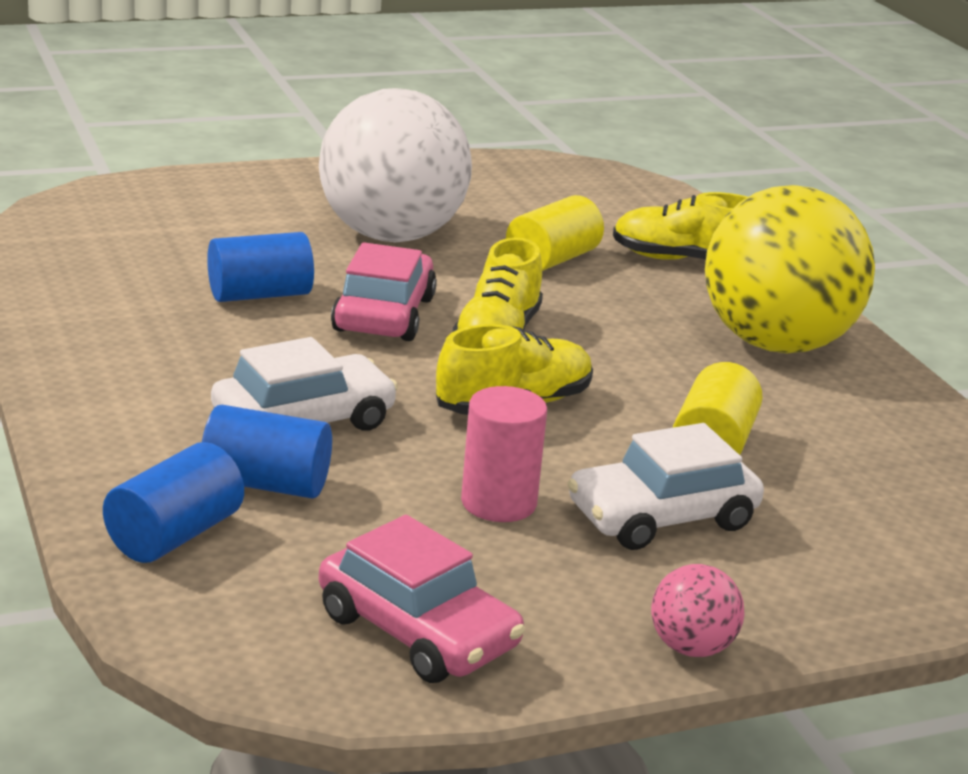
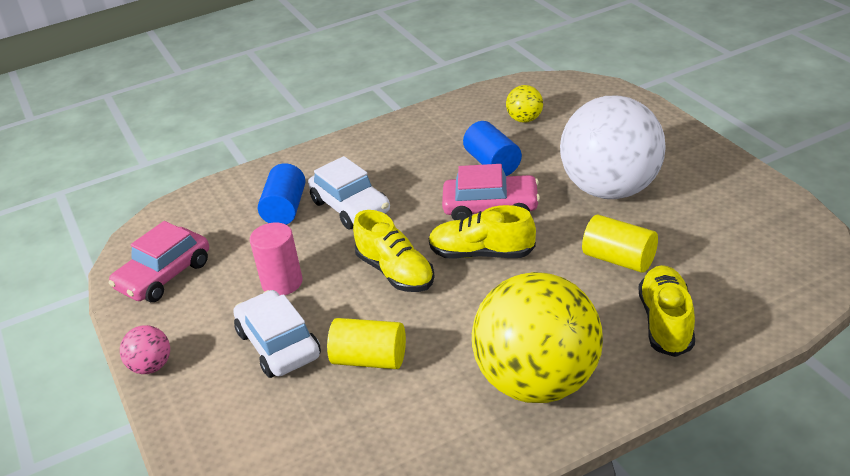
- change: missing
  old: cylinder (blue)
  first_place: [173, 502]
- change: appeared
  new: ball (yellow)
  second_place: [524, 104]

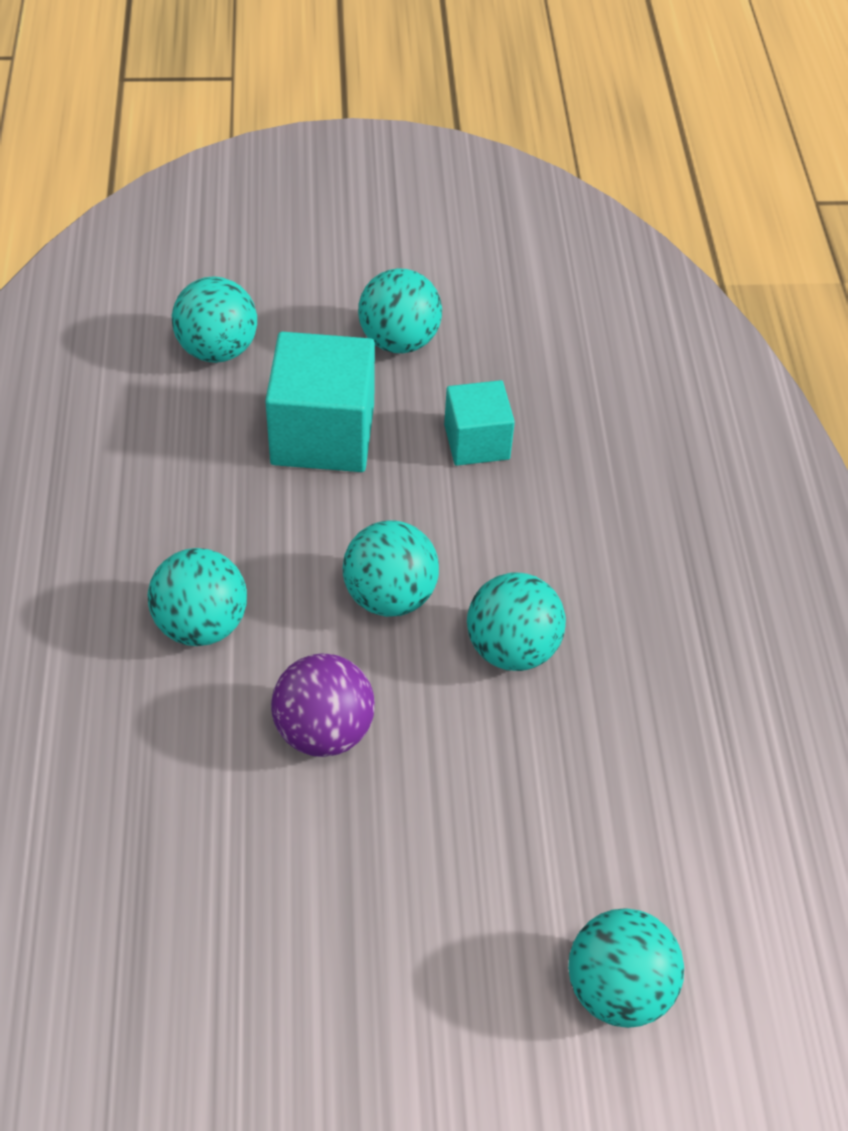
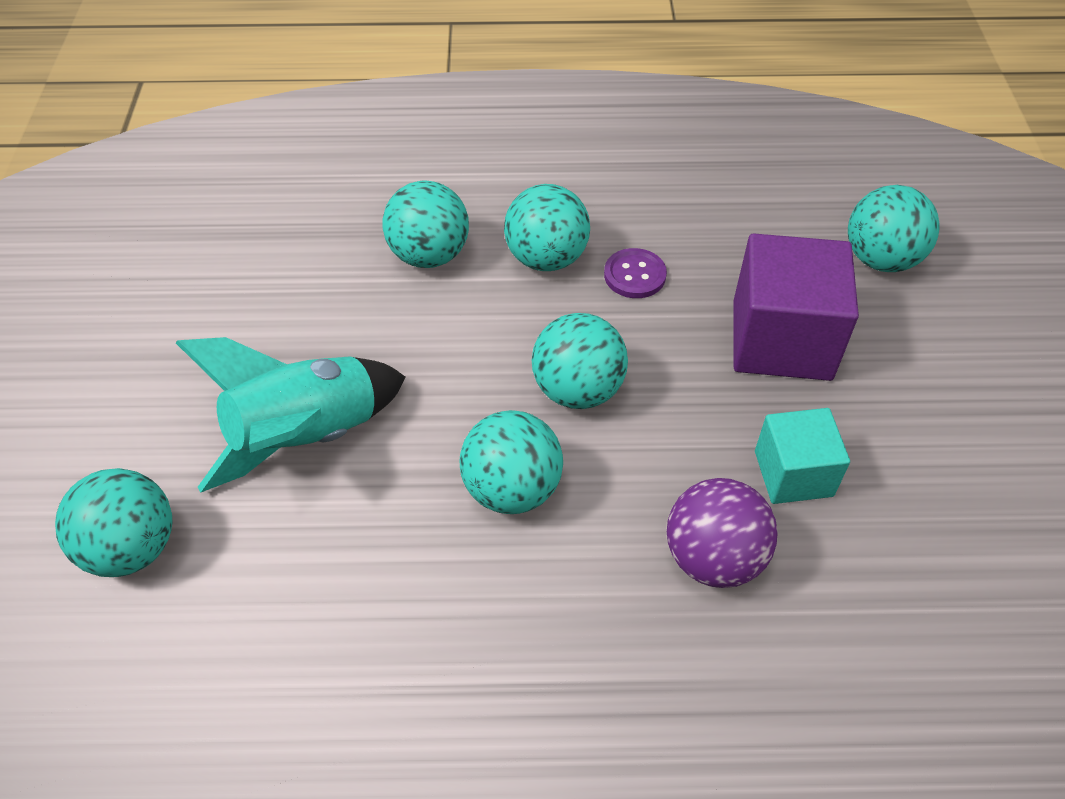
- change: relocated
  old: ball (turquoise)
  first_place: [400, 310]
  second_place: [426, 224]
- change: colour
  old: cube (turquoise)
  new: cube (purple)
  first_place: [320, 402]
  second_place: [796, 307]
- change: relocated
  old: ball (purple)
  first_place: [323, 705]
  second_place: [722, 533]
- change: appeared
  new: button (purple)
  second_place: [635, 273]
- change: appeared
  new: rocket (turquoise)
  second_place: [290, 414]

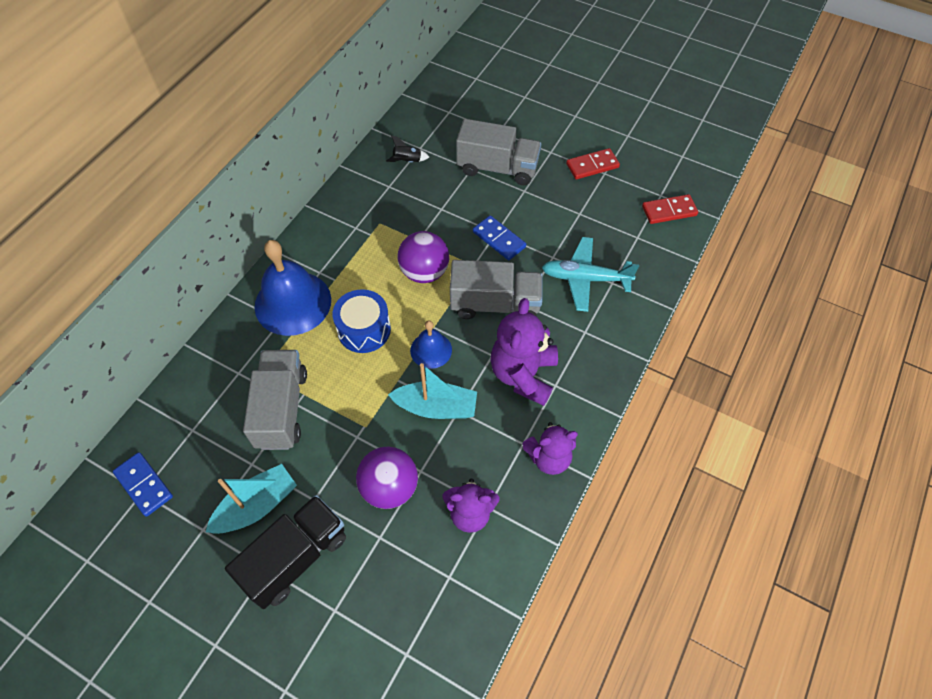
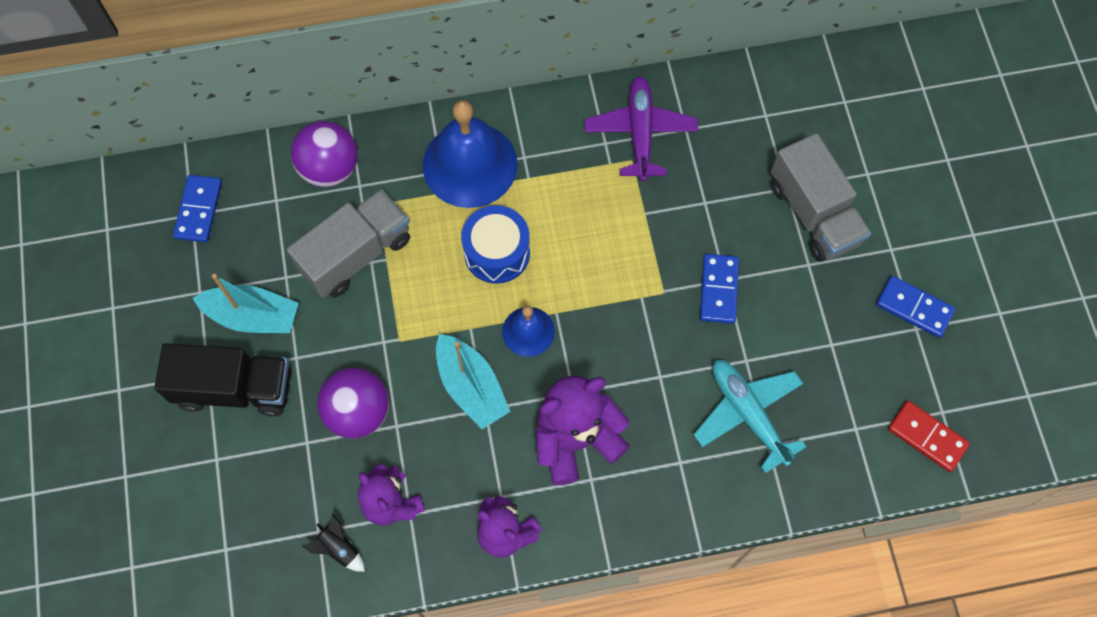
- change: relocated
  old: rocket (black)
  first_place: [407, 149]
  second_place: [333, 542]
- change: colour
  old: domino (red)
  new: domino (blue)
  first_place: [593, 163]
  second_place: [915, 307]
- change: relocated
  old: ball (purple)
  first_place: [423, 257]
  second_place: [324, 154]
- change: missing
  old: truck (grey)
  first_place: [496, 289]
- change: appeared
  new: plane (purple)
  second_place: [641, 128]

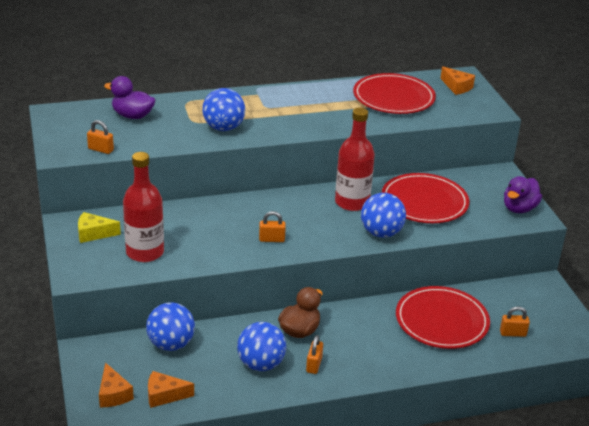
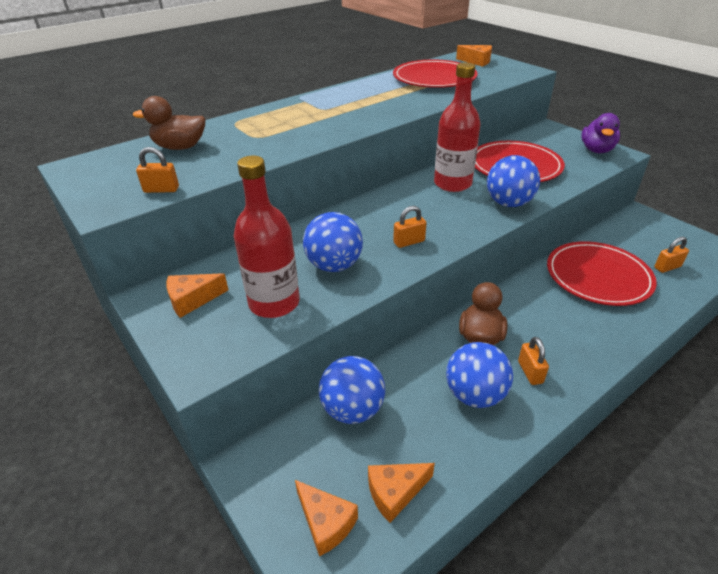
- change: colour
  old: duck (purple)
  new: duck (brown)
  first_place: [130, 97]
  second_place: [169, 123]
- change: relocated
  old: ball (blue)
  first_place: [223, 109]
  second_place: [333, 242]
- change: colour
  old: cheese (yellow)
  new: cheese (orange)
  first_place: [99, 227]
  second_place: [197, 295]

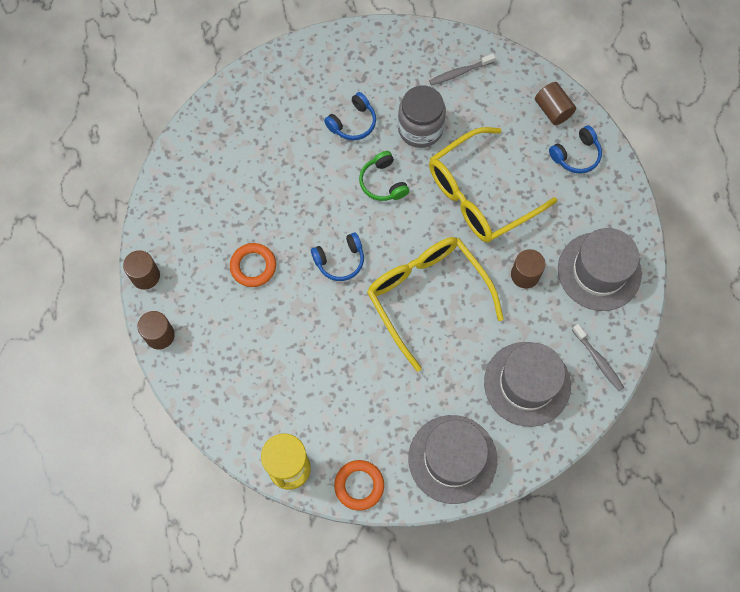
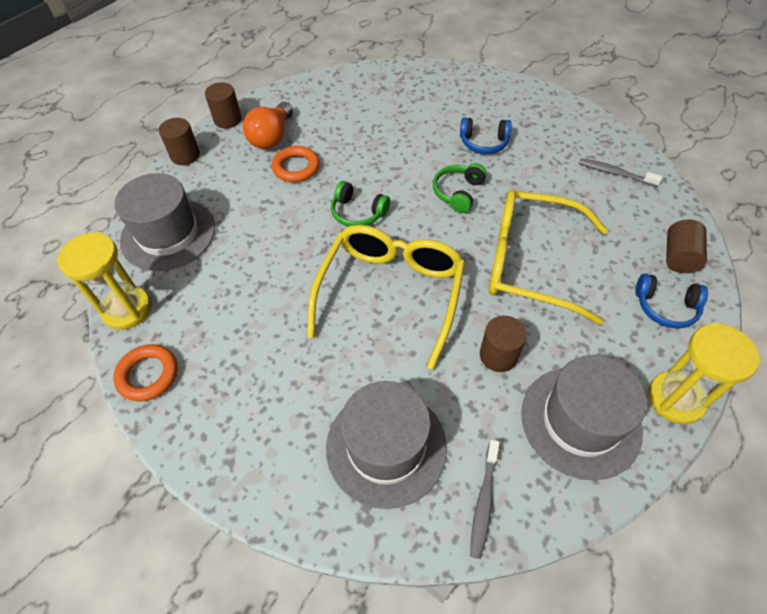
- change: missing
  old: jar (grey)
  first_place: [422, 117]
- change: colour
  old: headphones (blue)
  new: headphones (green)
  first_place: [337, 257]
  second_place: [360, 204]
- change: relocated
  old: hat (grey)
  first_place: [452, 459]
  second_place: [164, 222]
- change: appeared
  new: light bulb (orange)
  second_place: [268, 125]
- change: appeared
  new: hourglass (yellow)
  second_place: [704, 373]

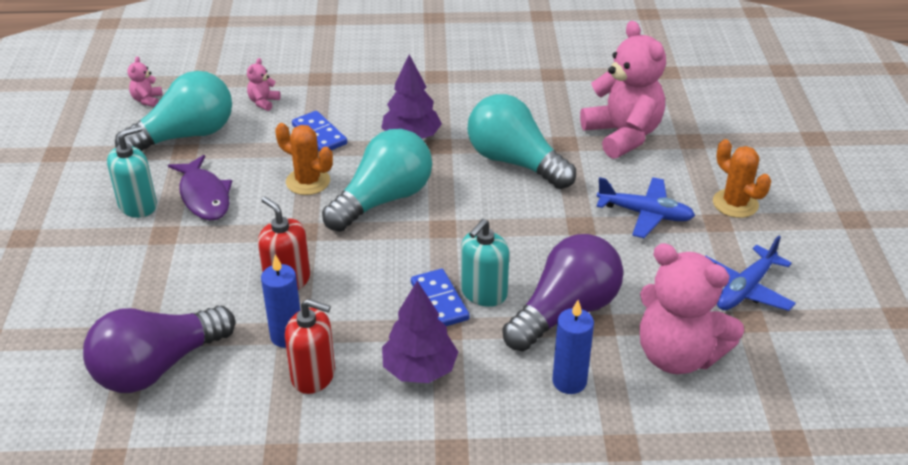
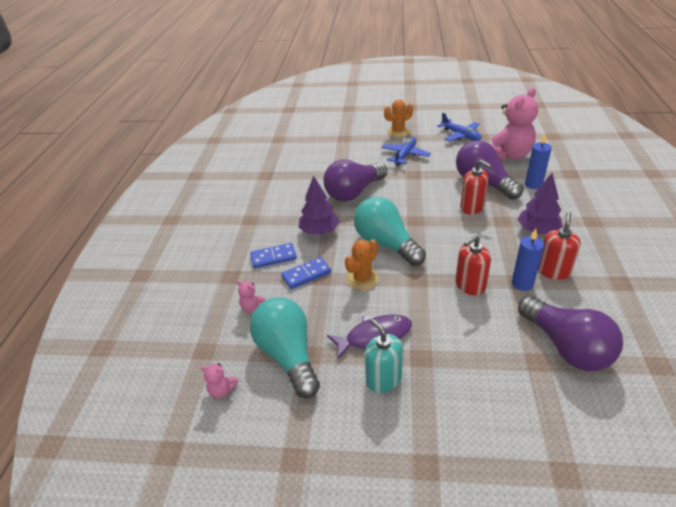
- change: missing
  old: teddy bear (pink)
  first_place: [623, 90]
- change: colour
  old: light bulb (turquoise)
  new: light bulb (purple)
  first_place: [521, 141]
  second_place: [355, 181]
- change: colour
  old: soap dispenser (turquoise)
  new: soap dispenser (red)
  first_place: [485, 263]
  second_place: [476, 187]
- change: relocated
  old: domino (blue)
  first_place: [440, 297]
  second_place: [273, 255]

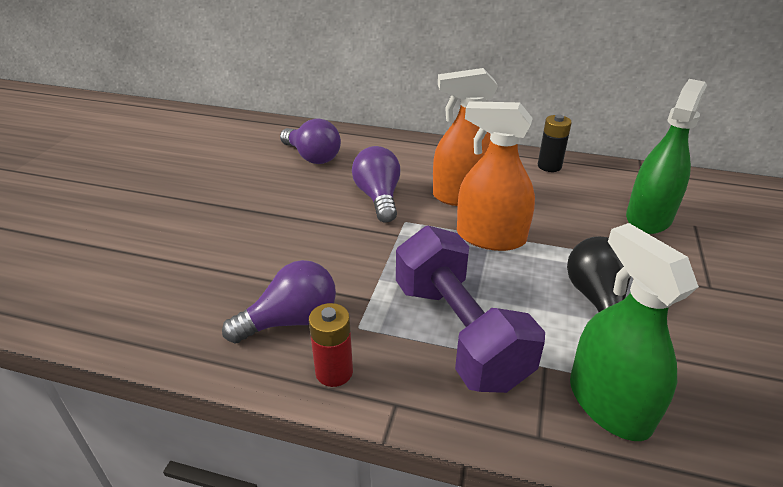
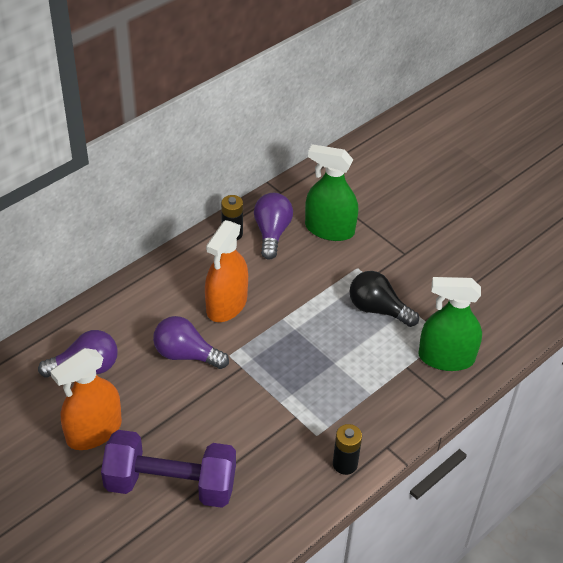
- change: spun
  old: spray bottle (green)
  first_place: [666, 156]
  second_place: [331, 192]
  degrees: -45
- change: relocated
  old: spray bottle (orange)
  first_place: [496, 176]
  second_place: [86, 399]
- change: relocated
  old: dumbbell (purple)
  first_place: [470, 309]
  second_place: [168, 469]
- change: relocated
  old: light bulb (purple)
  first_place: [279, 301]
  second_place: [273, 226]
- change: colour
  old: battery (red)
  new: battery (black)
  first_place: [331, 345]
  second_place: [347, 449]

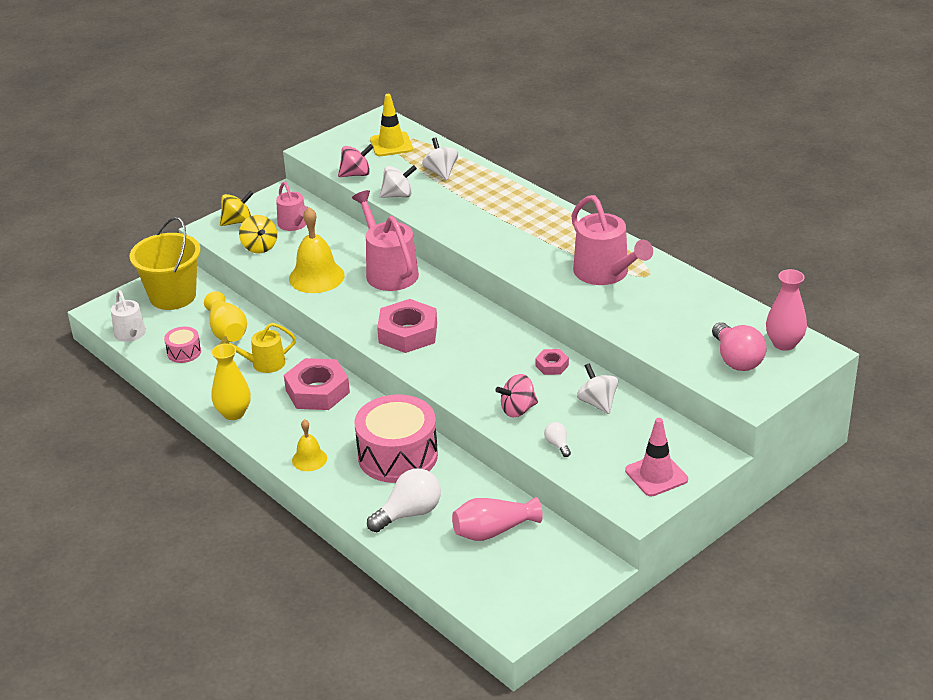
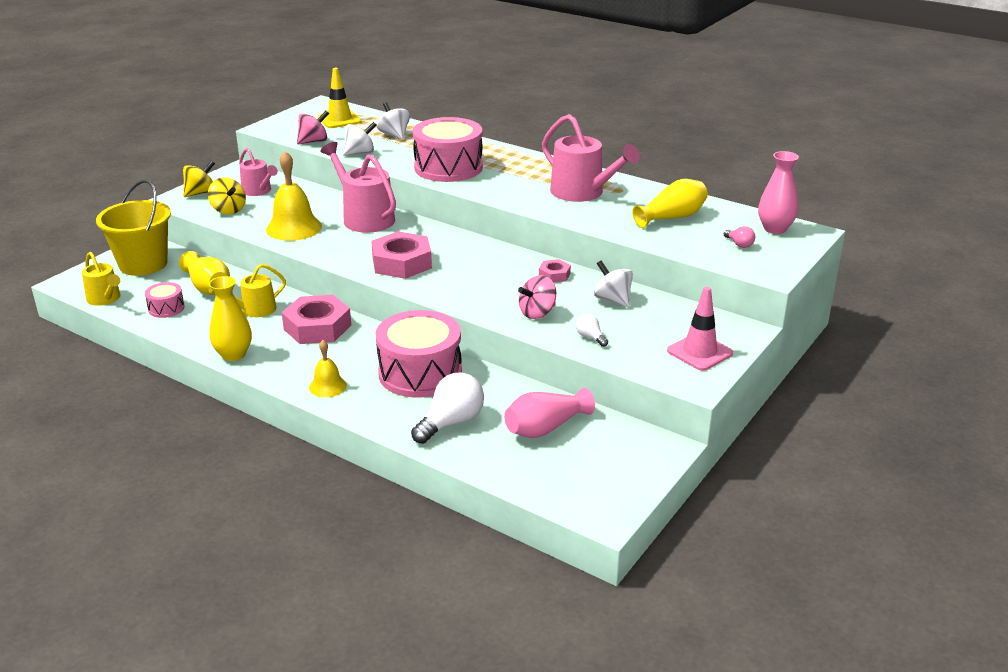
- change: colour
  old: watering can (white)
  new: watering can (yellow)
  first_place: [128, 316]
  second_place: [101, 279]
- change: size
  old: light bulb (pink)
  first_place: [739, 346]
  second_place: [739, 237]
  factor: 0.49
- change: appeared
  new: drum (pink)
  second_place: [448, 149]
- change: appeared
  new: vase (yellow)
  second_place: [670, 203]

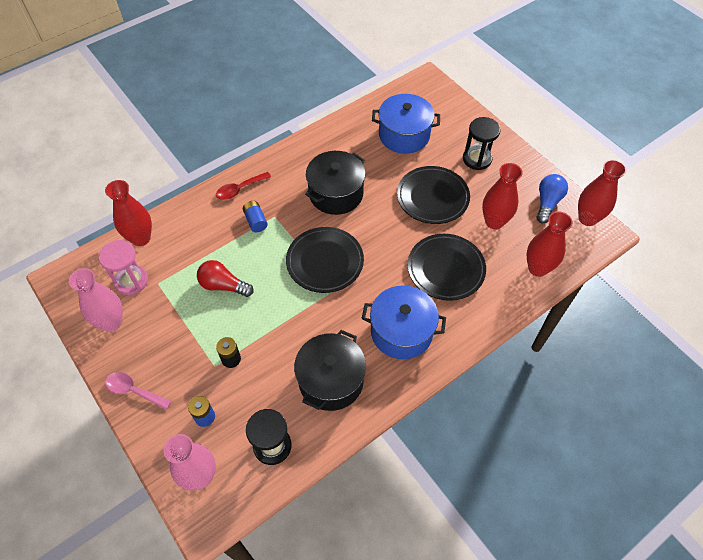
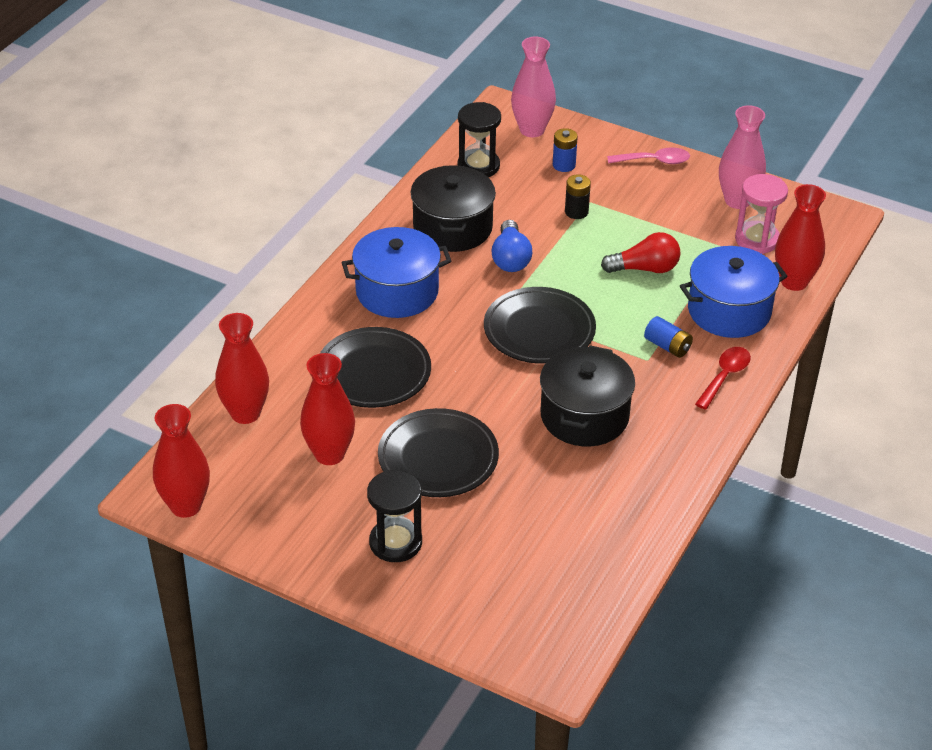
- change: relocated
  old: pot (blue)
  first_place: [406, 124]
  second_place: [734, 292]
- change: relocated
  old: light bulb (blue)
  first_place: [552, 198]
  second_place: [512, 246]

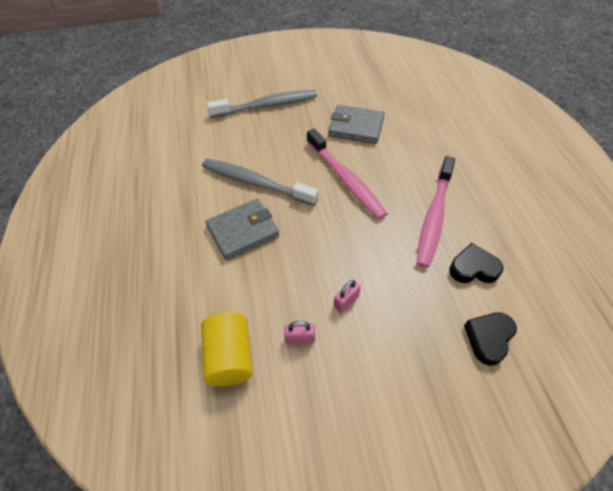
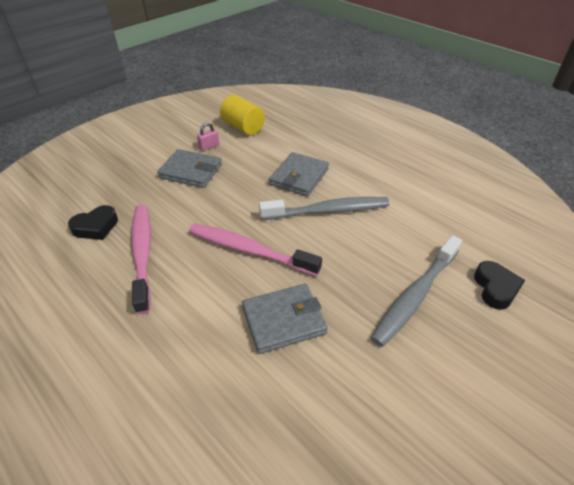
- change: exchanged
  old: padlock (pink)
  new: wallet (grey)
  first_place: [347, 296]
  second_place: [189, 168]
- change: relocated
  old: heart (black)
  first_place: [490, 339]
  second_place: [499, 285]

